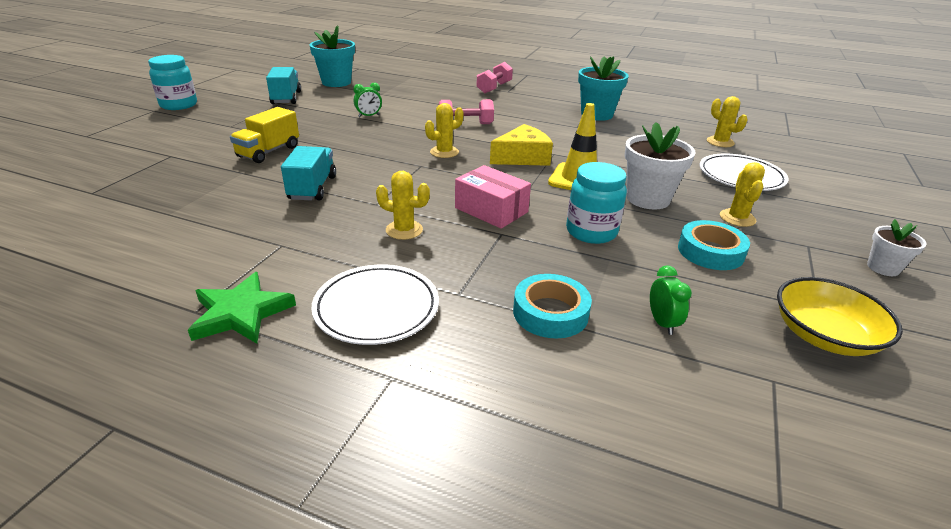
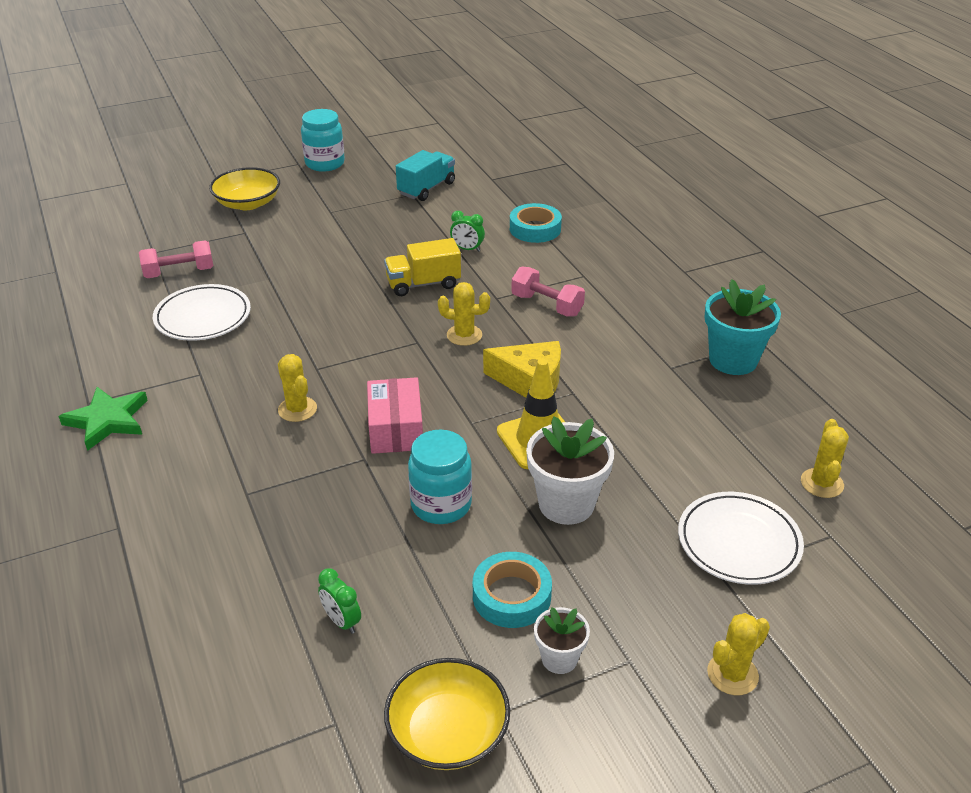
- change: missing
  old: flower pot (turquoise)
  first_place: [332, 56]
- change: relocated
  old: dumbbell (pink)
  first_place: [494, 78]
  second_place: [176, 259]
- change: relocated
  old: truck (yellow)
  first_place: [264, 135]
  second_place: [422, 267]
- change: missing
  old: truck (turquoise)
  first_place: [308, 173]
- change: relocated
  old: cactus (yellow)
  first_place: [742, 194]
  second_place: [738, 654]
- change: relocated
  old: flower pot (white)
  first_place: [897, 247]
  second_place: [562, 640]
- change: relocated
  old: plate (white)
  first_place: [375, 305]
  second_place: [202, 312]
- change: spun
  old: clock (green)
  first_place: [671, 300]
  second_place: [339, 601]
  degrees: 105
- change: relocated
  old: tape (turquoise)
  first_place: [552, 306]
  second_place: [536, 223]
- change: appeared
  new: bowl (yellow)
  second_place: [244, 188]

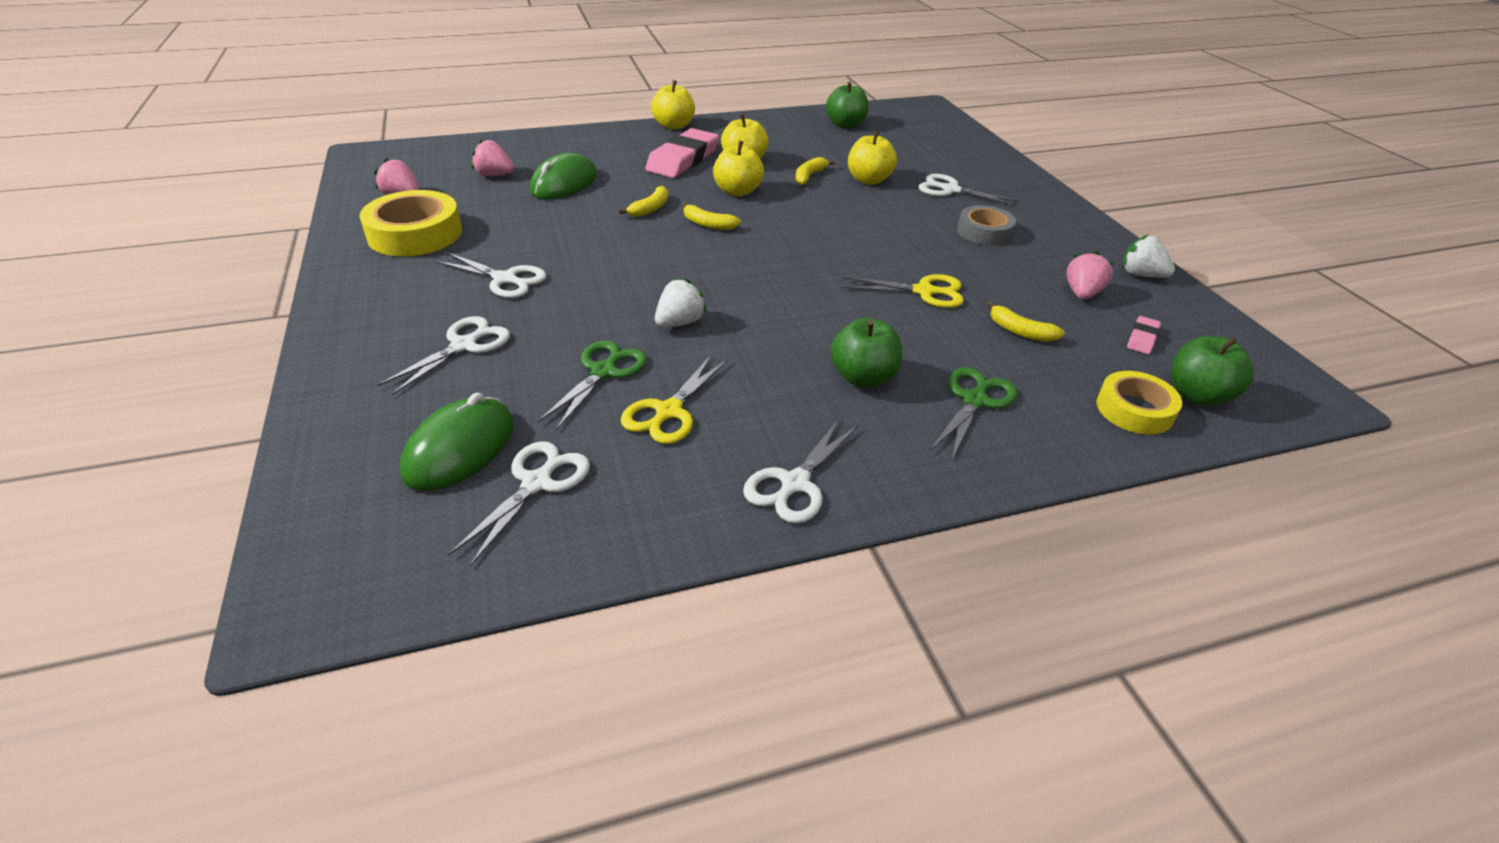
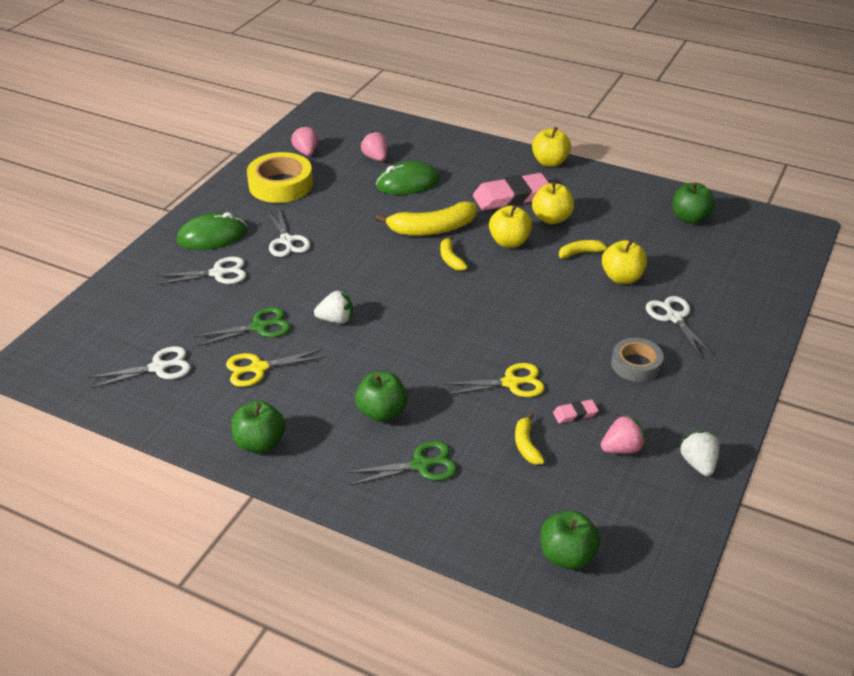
- change: size
  old: banana (yellow)
  first_place: [643, 201]
  second_place: [426, 218]
  factor: 1.91
- change: spun
  old: scissors (yellow)
  first_place: [903, 291]
  second_place: [494, 380]
  degrees: -60
- change: relocated
  old: eraser (pink)
  first_place: [1144, 335]
  second_place: [576, 411]
- change: missing
  old: tape (yellow)
  first_place: [1139, 402]
- change: relocated
  old: mouse (green)
  first_place: [457, 442]
  second_place: [212, 231]
- change: exchanged
  old: scissors (white)
  new: apple (green)
  first_place: [801, 471]
  second_place: [258, 427]

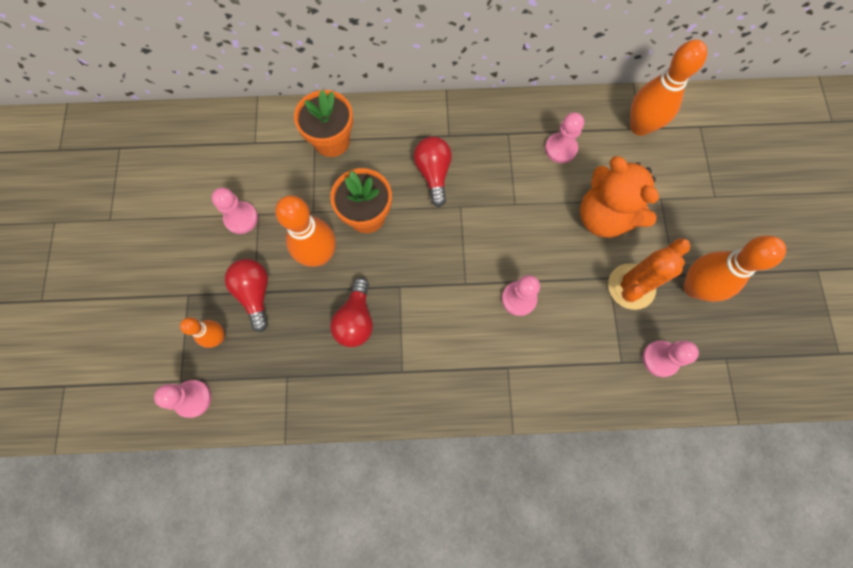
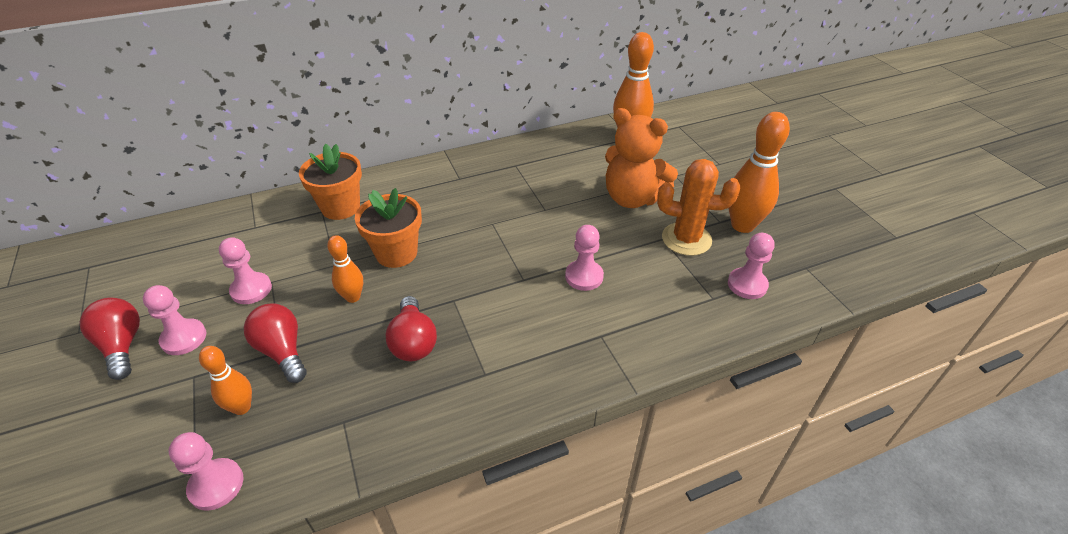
- change: relocated
  old: pawn (pink)
  first_place: [564, 137]
  second_place: [175, 320]
- change: relocated
  old: light bulb (red)
  first_place: [432, 171]
  second_place: [110, 339]
- change: size
  old: bowling pin (orange)
  first_place: [305, 231]
  second_place: [345, 269]
  factor: 0.57
- change: spun
  old: cactus (orange)
  first_place: [649, 274]
  second_place: [698, 207]
  degrees: 75

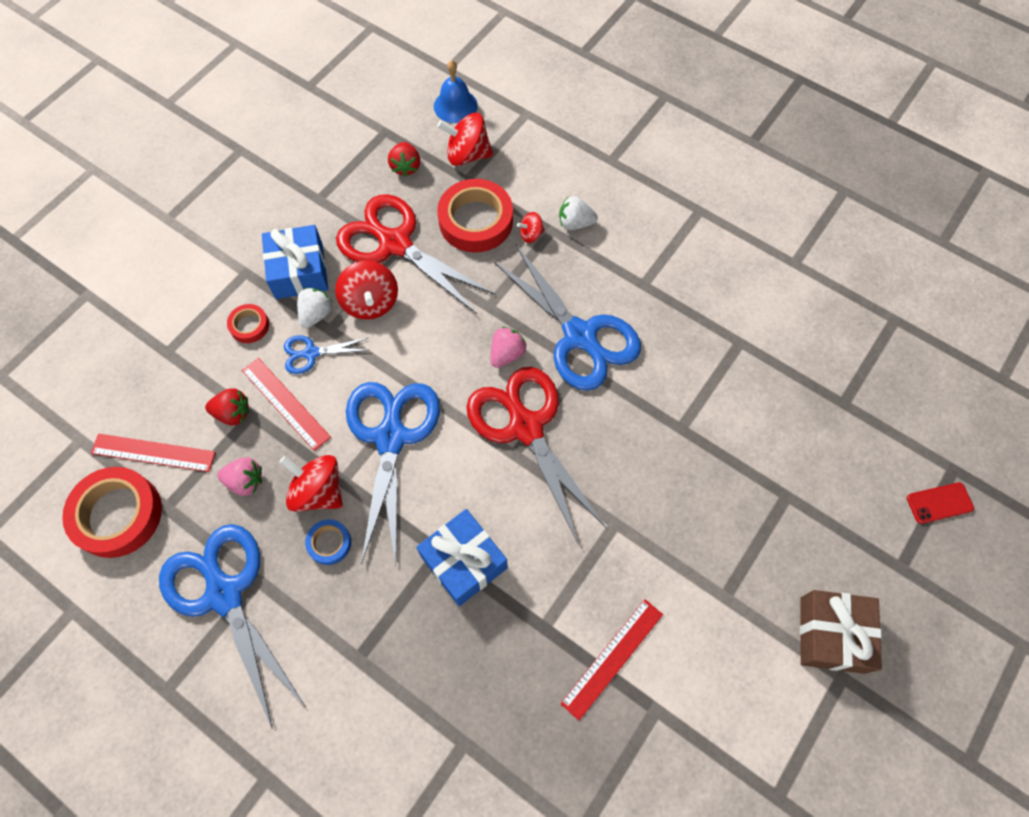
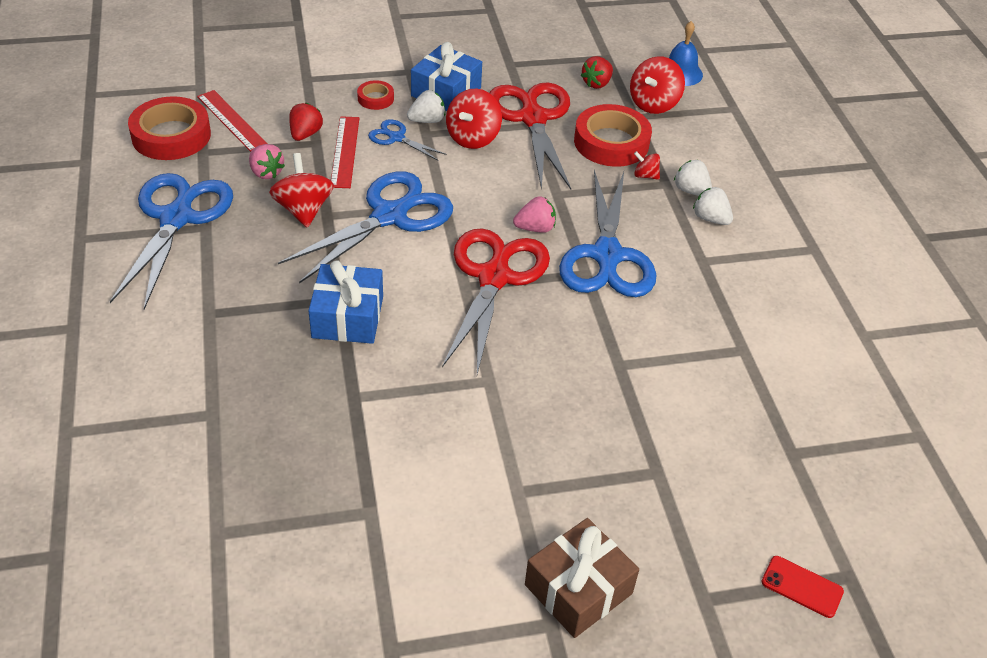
- change: spun
  old: spinning top (red)
  first_place: [465, 139]
  second_place: [657, 85]
  degrees: -105
- change: spun
  old: strawberry (red)
  first_place: [227, 406]
  second_place: [306, 122]
  degrees: -120
- change: missing
  old: tape (blue)
  first_place: [328, 542]
- change: missing
  old: ruler (red)
  first_place: [611, 660]
- change: appeared
  new: strawberry (white)
  second_place: [713, 206]

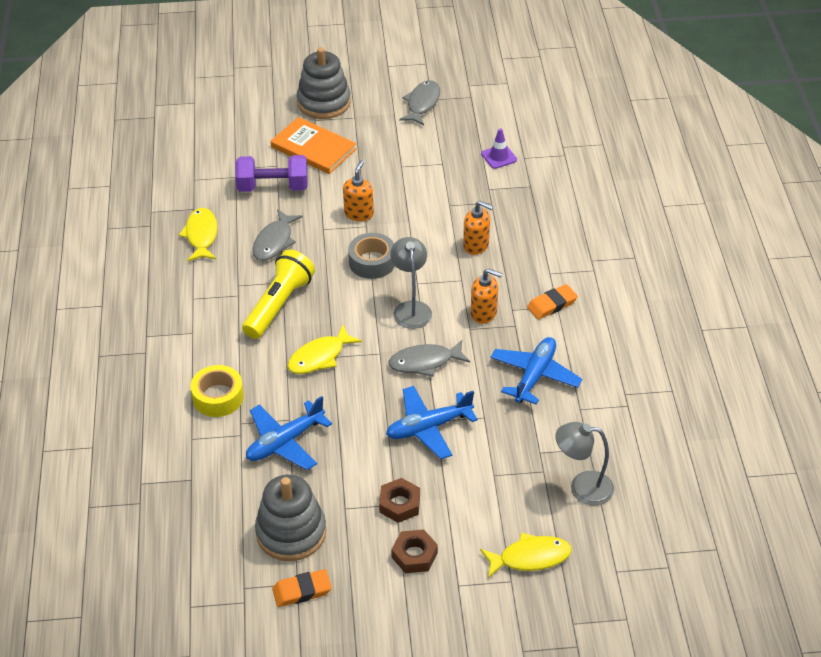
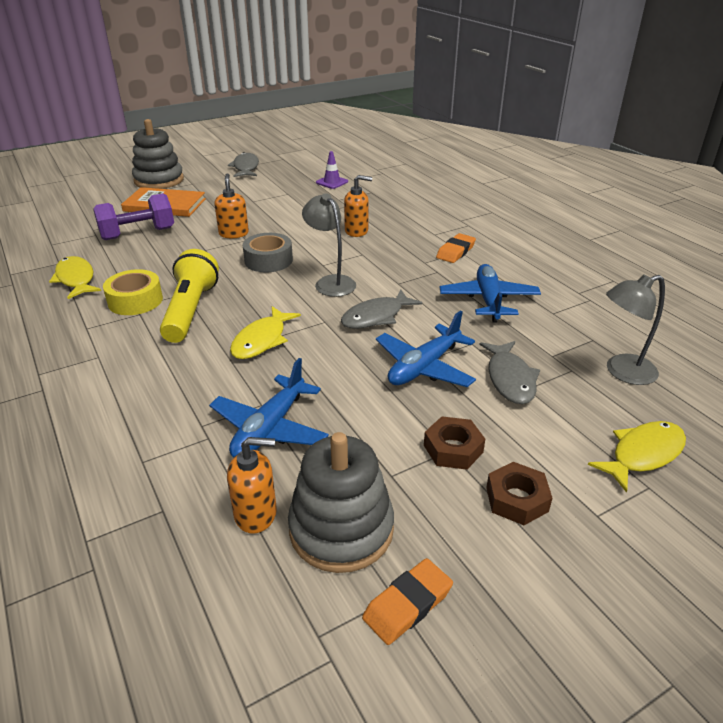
- change: relocated
  old: fish (grey)
  first_place: [278, 235]
  second_place: [509, 372]
- change: relocated
  old: soap dispenser (orange)
  first_place: [486, 296]
  second_place: [252, 485]
- change: relocated
  old: tape (yellow)
  first_place: [217, 391]
  second_place: [133, 292]

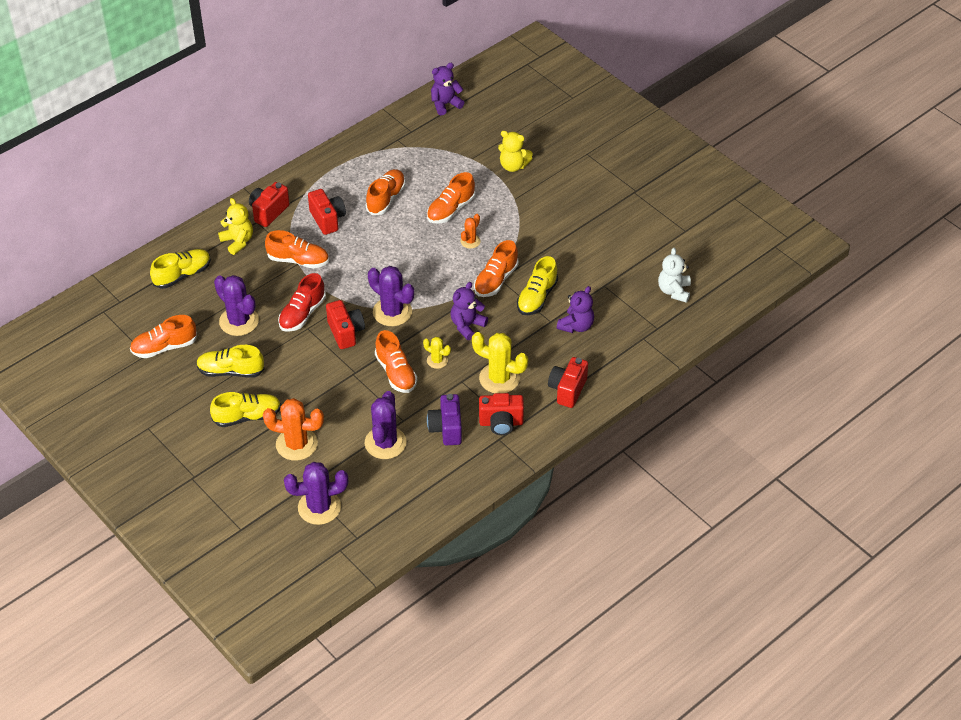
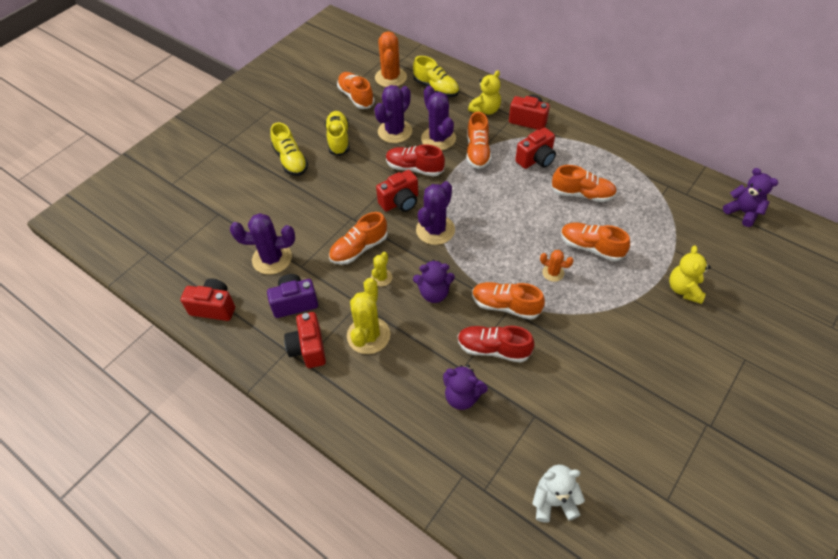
- change: colour
  old: shoe (yellow)
  new: shoe (red)
  first_place: [537, 285]
  second_place: [496, 344]
- change: spun
  old: teddy bear (purple)
  first_place: [469, 311]
  second_place: [434, 281]
  degrees: 150
- change: relocated
  old: camera (red)
  first_place: [568, 382]
  second_place: [207, 299]
- change: relocated
  old: cactus (orange)
  first_place: [293, 429]
  second_place: [391, 59]
- change: relocated
  old: cactus (purple)
  first_place: [316, 493]
  second_place: [438, 118]

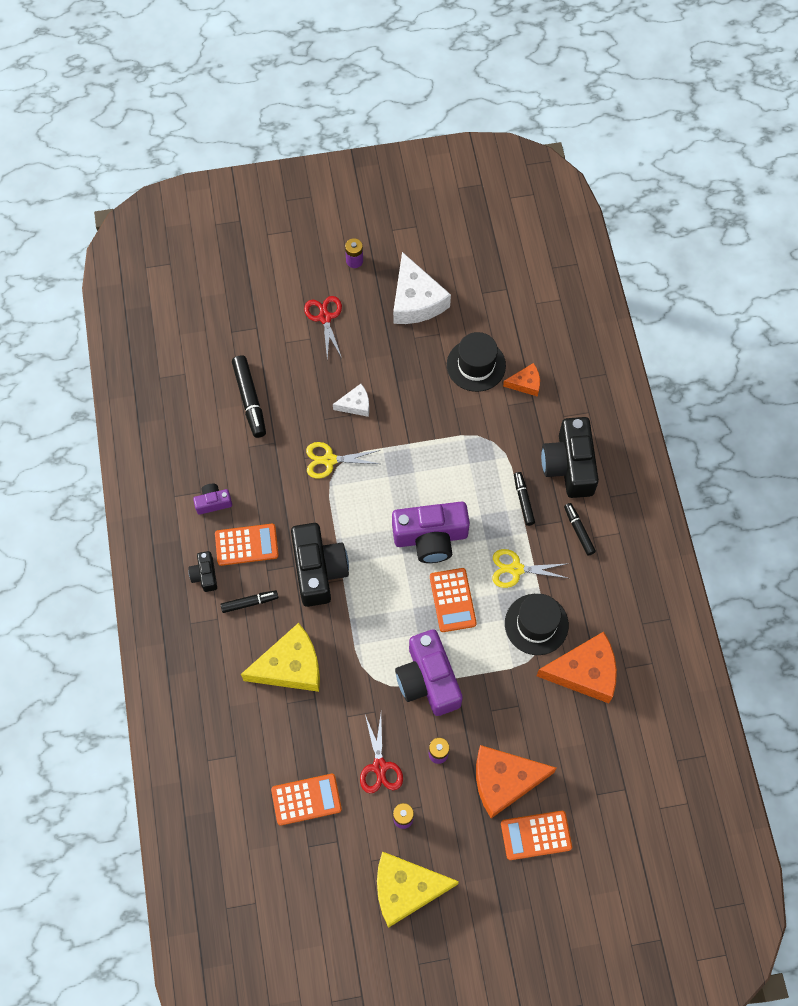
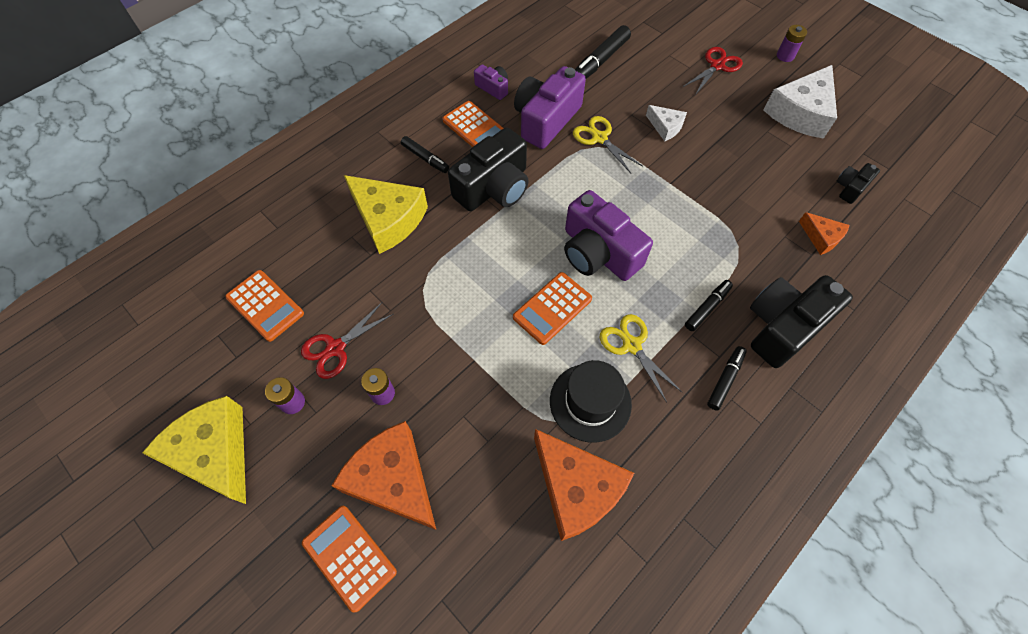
- change: missing
  old: hat (black)
  first_place: [476, 362]
- change: relocated
  old: camera (black)
  first_place: [203, 571]
  second_place: [858, 183]
- change: relocated
  old: camera (purple)
  first_place: [429, 672]
  second_place: [550, 107]

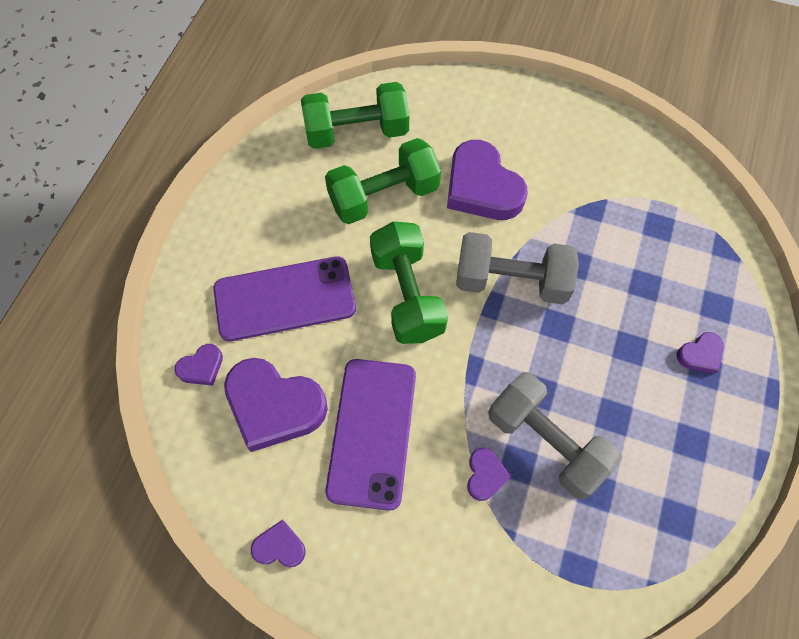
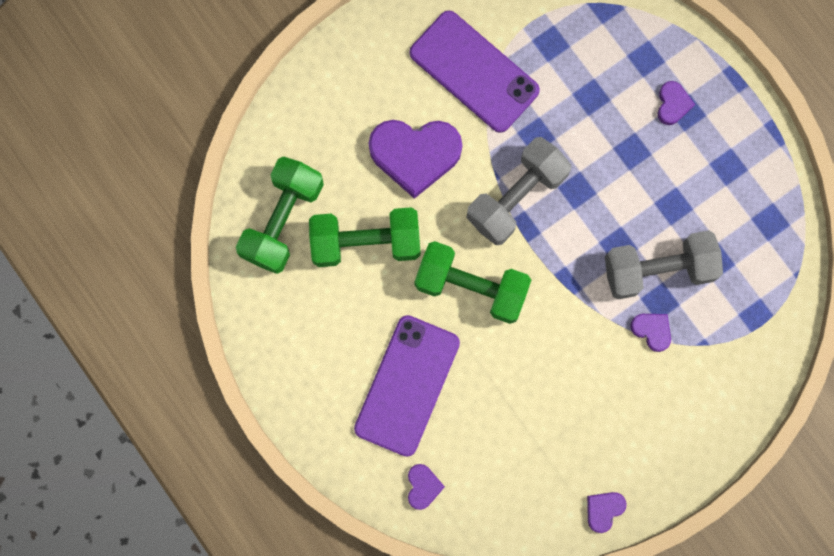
- change: spun
  old: dumbbell (green)
  first_place: [383, 181]
  second_place: [364, 237]
  degrees: 75
- change: missing
  old: heart (purple)
  first_place: [276, 405]
- change: relocated
  old: phone (purple)
  first_place: [370, 435]
  second_place: [475, 71]

